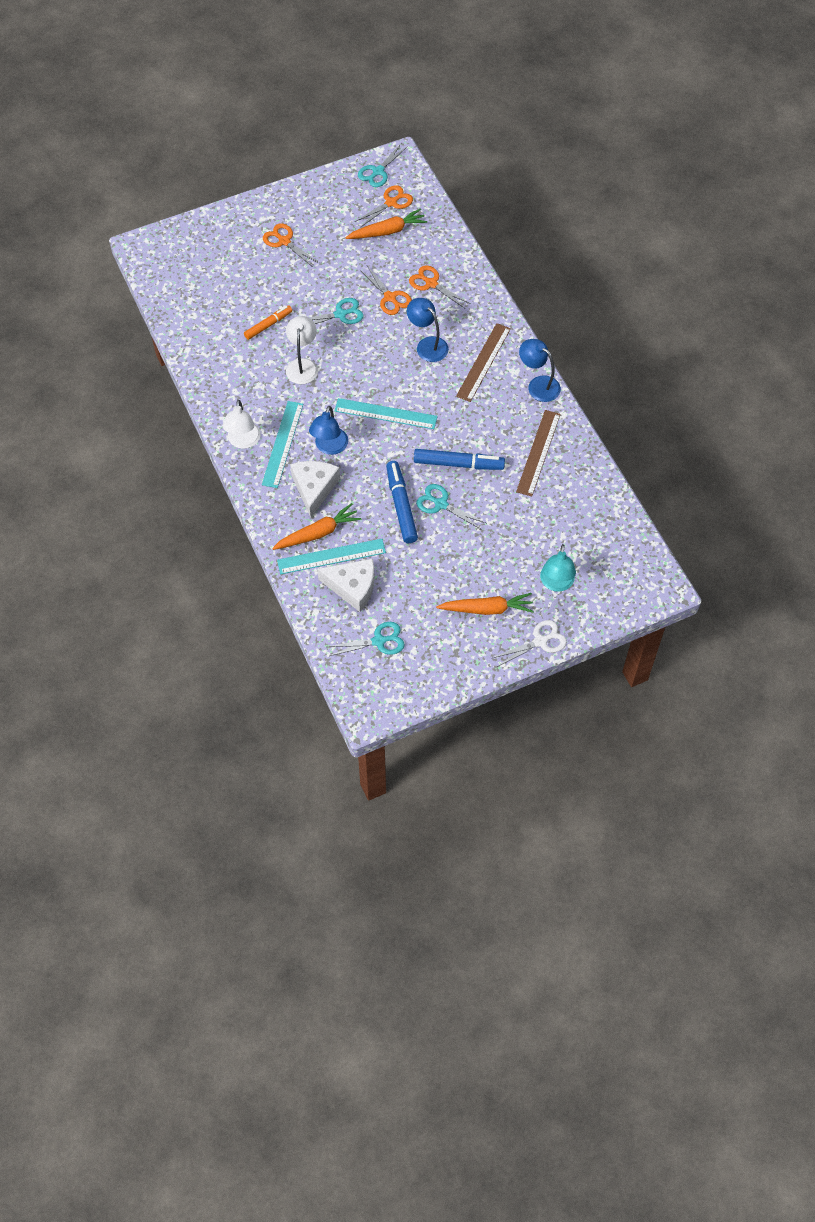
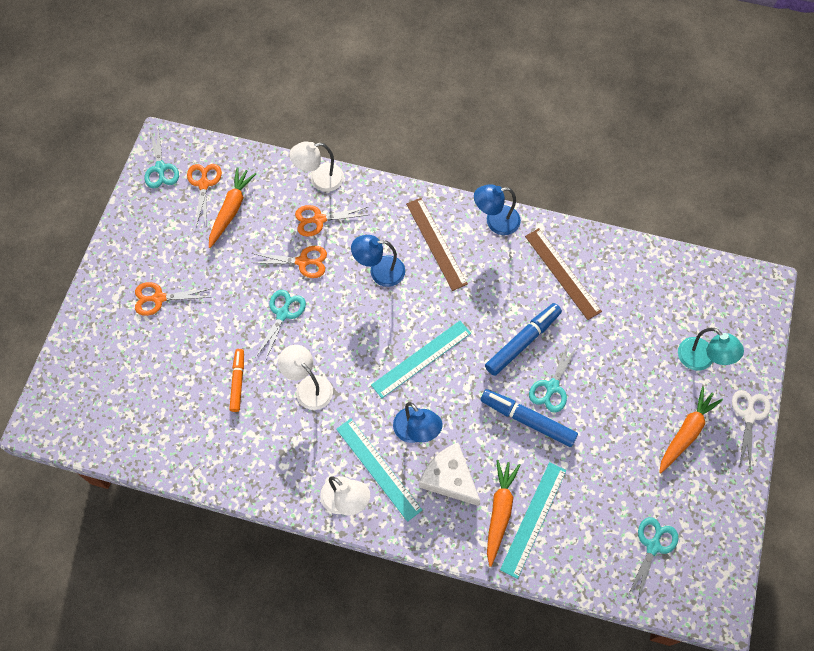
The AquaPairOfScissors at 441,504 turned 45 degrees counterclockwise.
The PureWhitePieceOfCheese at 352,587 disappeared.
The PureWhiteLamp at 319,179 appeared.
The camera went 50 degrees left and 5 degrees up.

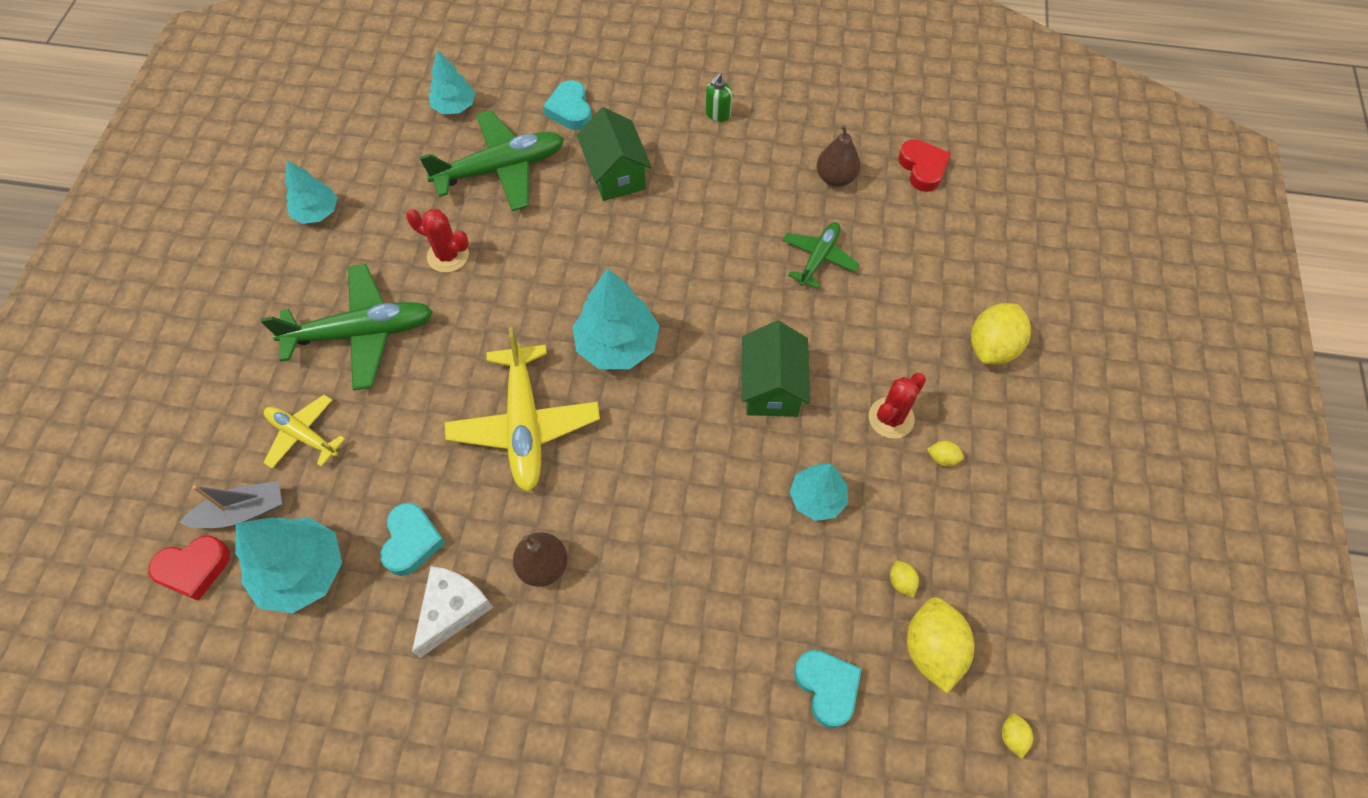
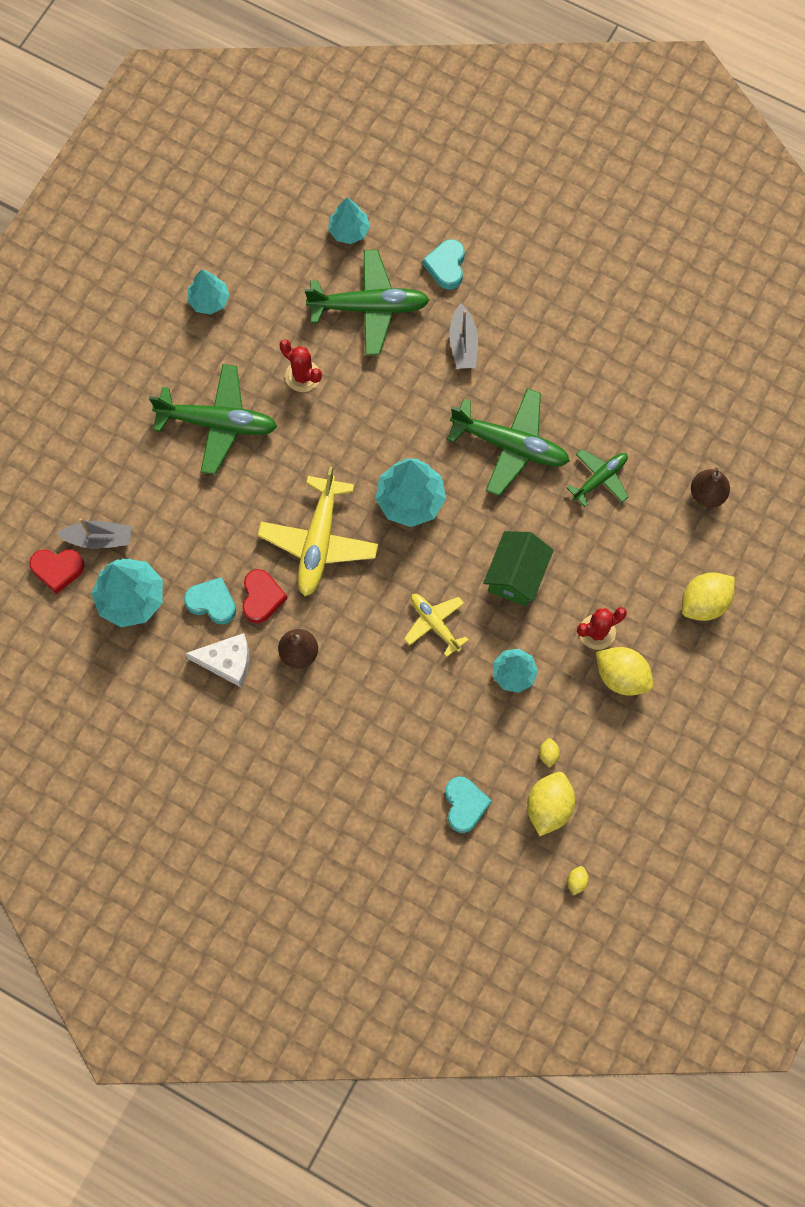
The GreenPumpBottle at 717,114 disappeared.
The GreenCottage at 616,174 was replaced by the GrayToyBoat at 463,344.
The BrownToyPear moved from 835,178 to 707,494.
The ScarletHeart moved from 922,168 to 262,598.
The BrightYellowAeroplane moved from 303,435 to 434,623.
The BrightYellowCitrusFruit at 942,458 changed to 2.26 times the size.
The AquaHeart at 412,541 turned 90 degrees counterclockwise.
The PureWhitePieceOfCheese at 452,610 turned 45 degrees clockwise.
The GreenAeroplane at 510,445 appeared.
The camera went 20 degrees right and 10 degrees up.

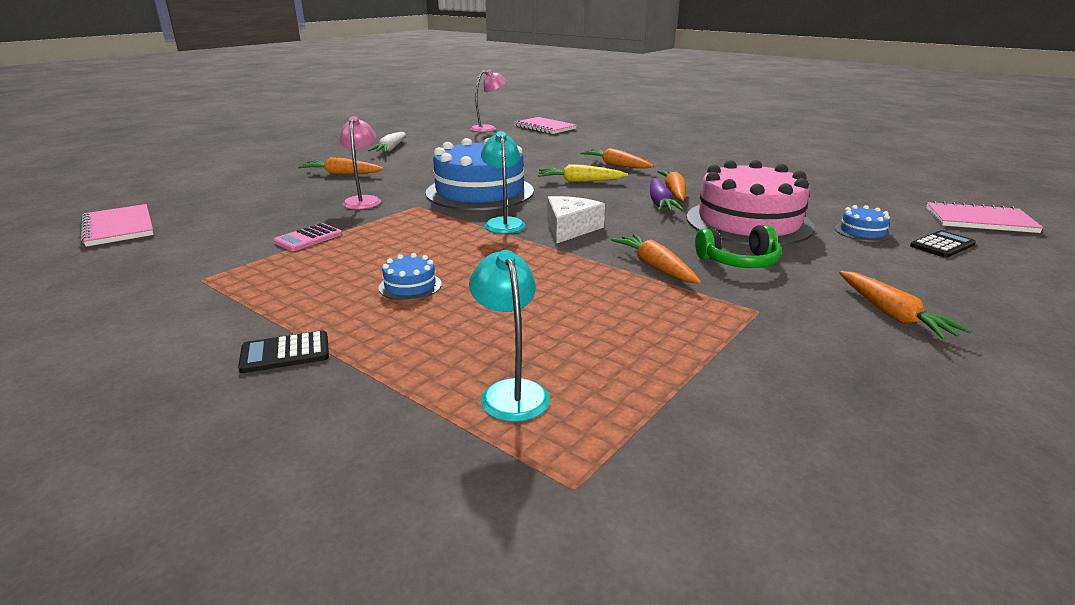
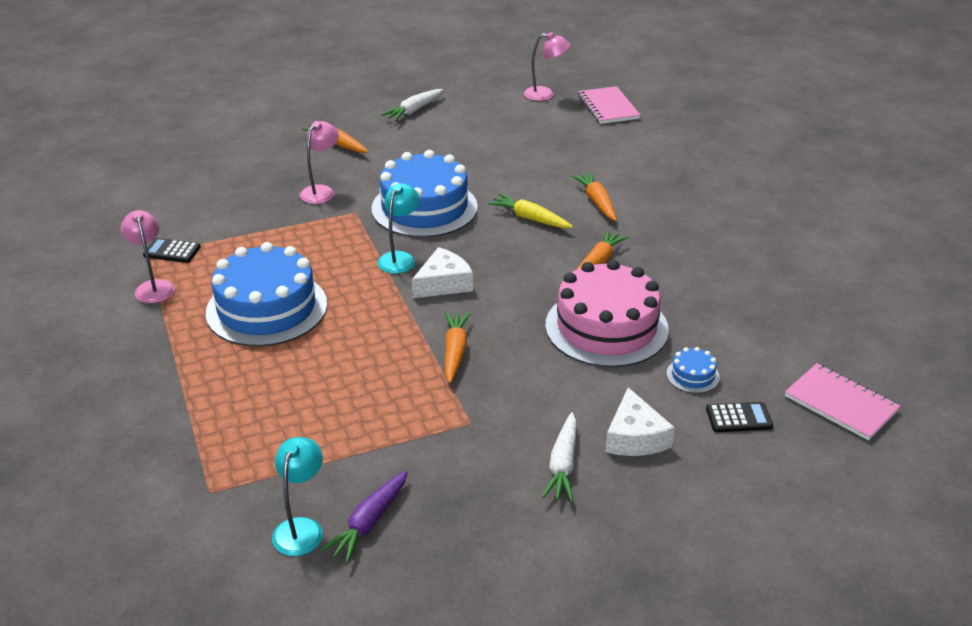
The VioletCarrot moved from 660,203 to 369,522.
The RosePinkNotebook at 119,227 disappeared.
The RosePinkCalculator at 308,238 disappeared.
The GreenHeadphones at 739,261 disappeared.
The AquaLamp moved from 511,391 to 301,528.
The BlueGateau at 410,286 changed to 2.46 times the size.
The OrangeColouredCarrot at 892,314 became the PureWhiteCarrot at 563,464.
The EbonyCalculator moved from 285,353 to 172,251.
The RosePinkLamp at 153,287 appeared.
The PureWhitePieceOfCheese at 634,437 appeared.
The camera went 30 degrees right and 10 degrees up.

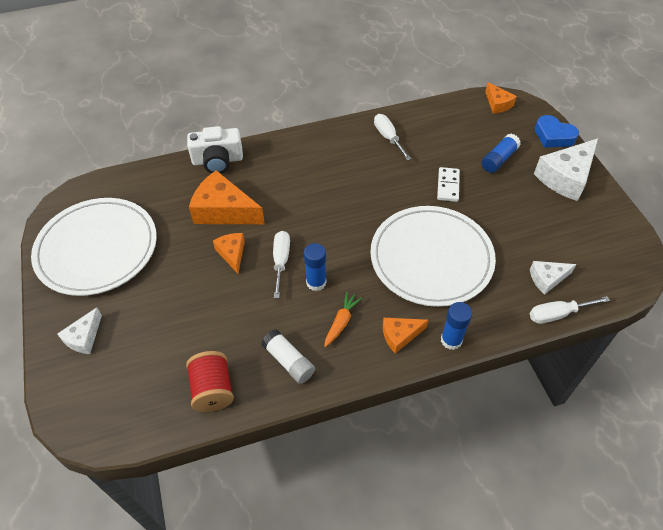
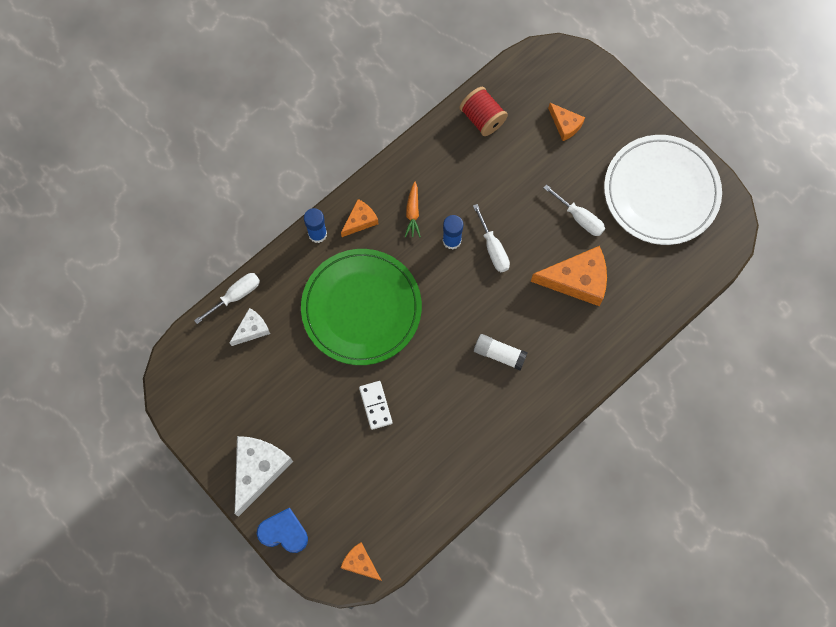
The PureWhiteHandScrewdriver moved from 388,137 to 580,218.
The PureWhiteCompactCamera at 217,160 disappeared.
The BlueStickOfGlue at 499,159 disappeared.
The PureWhitePlate at 431,258 became the GreenPlate at 361,308.
The OrangeColouredPieceOfCheese moved from 232,254 to 565,125.
The PureWhitePieceOfCheese at 84,337 disappeared.
The PureWhiteStickOfGlue moved from 288,361 to 499,354.
The camera went 155 degrees right and 20 degrees up.

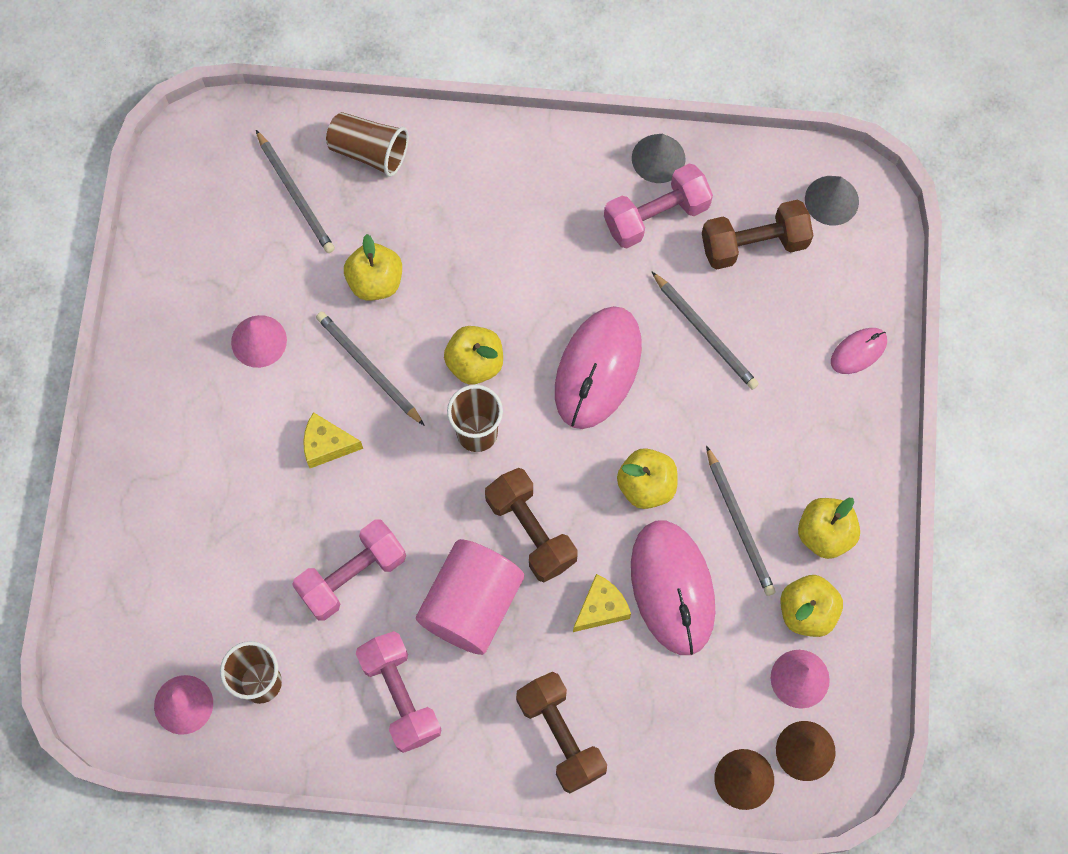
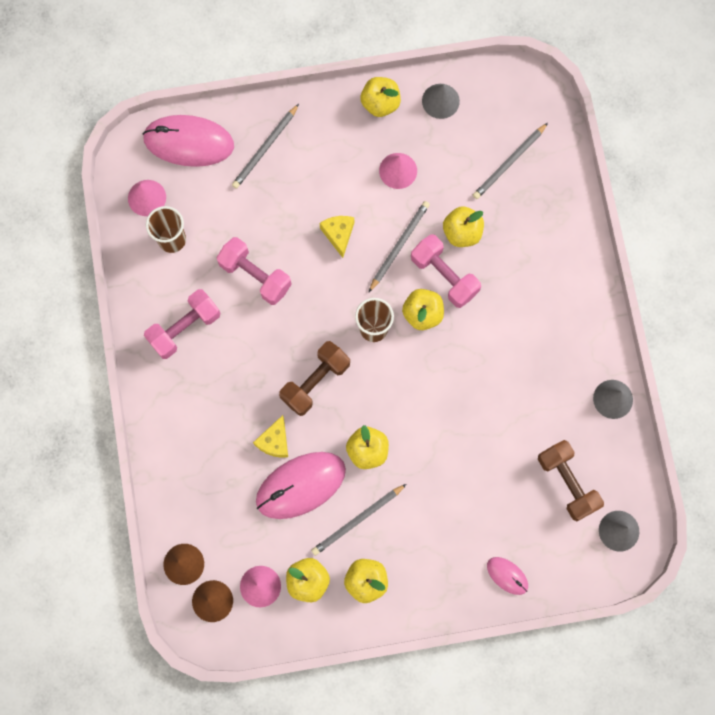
The BrownCup at 369,152 disappeared.
The RosePinkDumbbell moved from 656,216 to 444,276.
The GrayWoodenPencil moved from 705,332 to 265,148.
The RosePinkComputerMouse moved from 598,369 to 189,142.
The RosePinkCylinder at 471,604 disappeared.
The BrightYellowPieceOfCheese at 601,608 turned 75 degrees clockwise.
The BrownDumbbell at 561,735 disappeared.
The BrightYellowToyApple at 380,103 appeared.
The GraySolidCone at 440,101 appeared.
The camera went 75 degrees right and 5 degrees up.

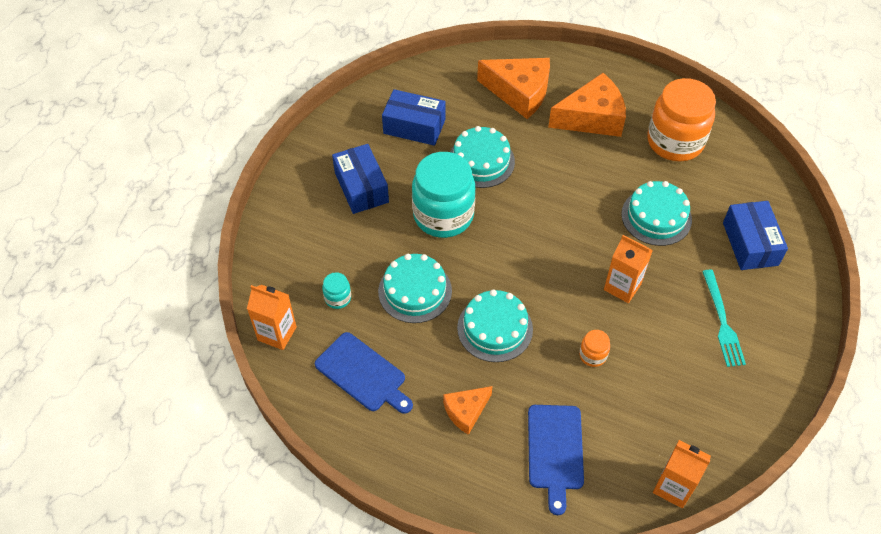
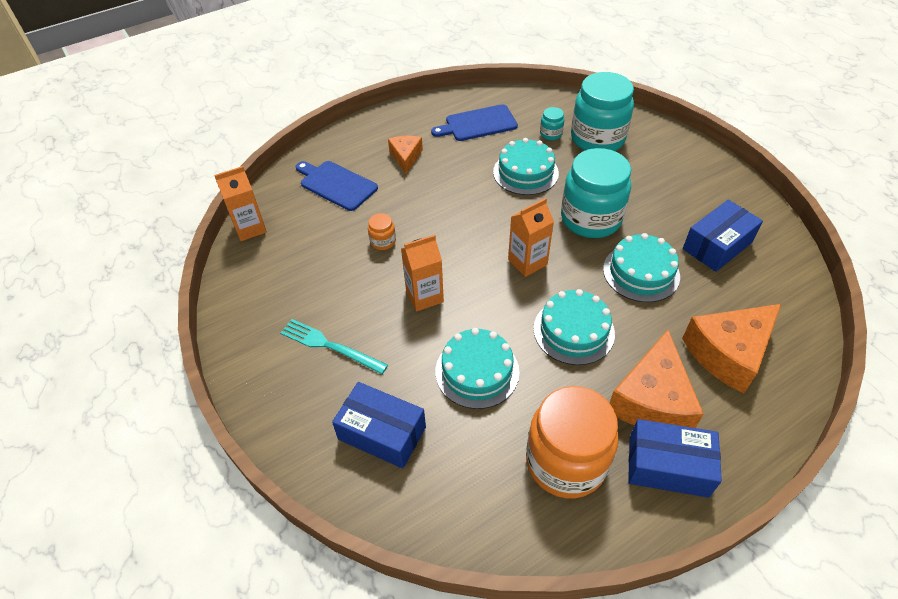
The BluePackage moved from 361,187 to 668,466.
The OrangeColouredMilkCarton moved from 277,333 to 527,262.
The AquaGateau moved from 495,328 to 573,331.
The AquaJamJar at 597,139 appeared.
The camera went 125 degrees right and 5 degrees down.

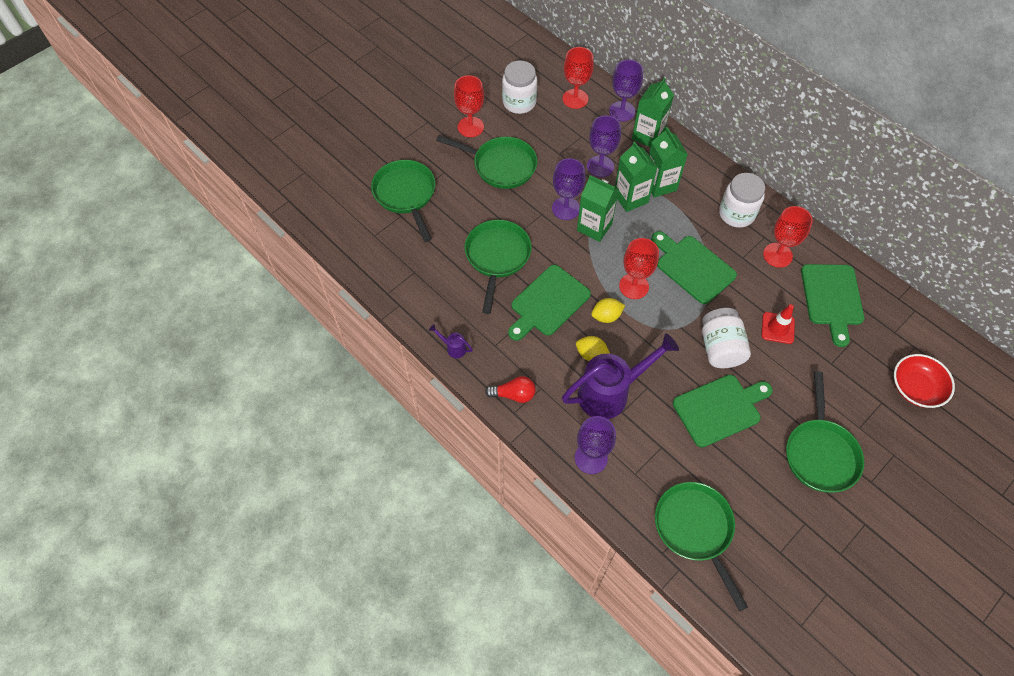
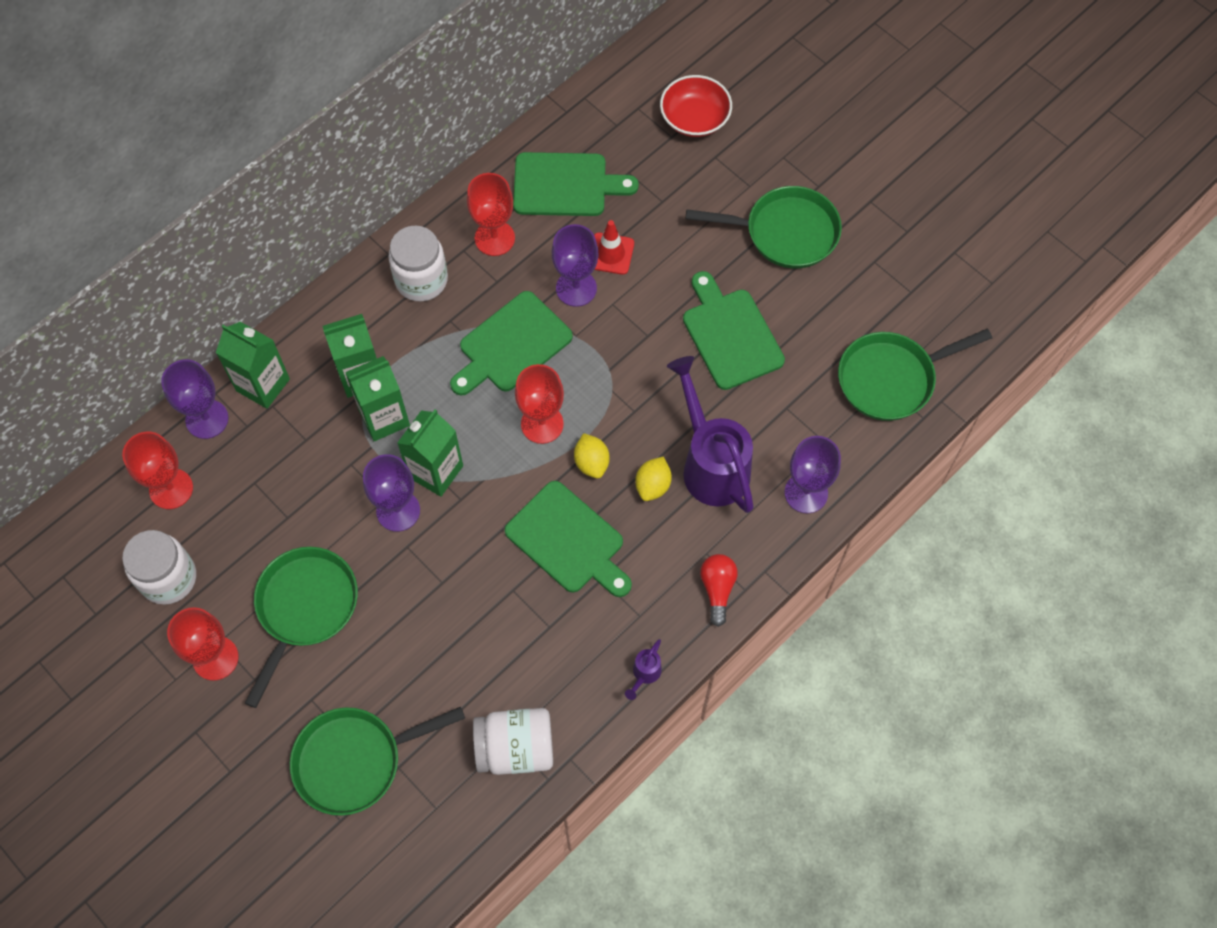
The VioletWineGlass moved from 600,166 to 576,288.
The GreenPan at 497,257 disappeared.
The PureWhiteJamJar moved from 720,348 to 515,748.
The camera went 90 degrees left and 5 degrees up.

